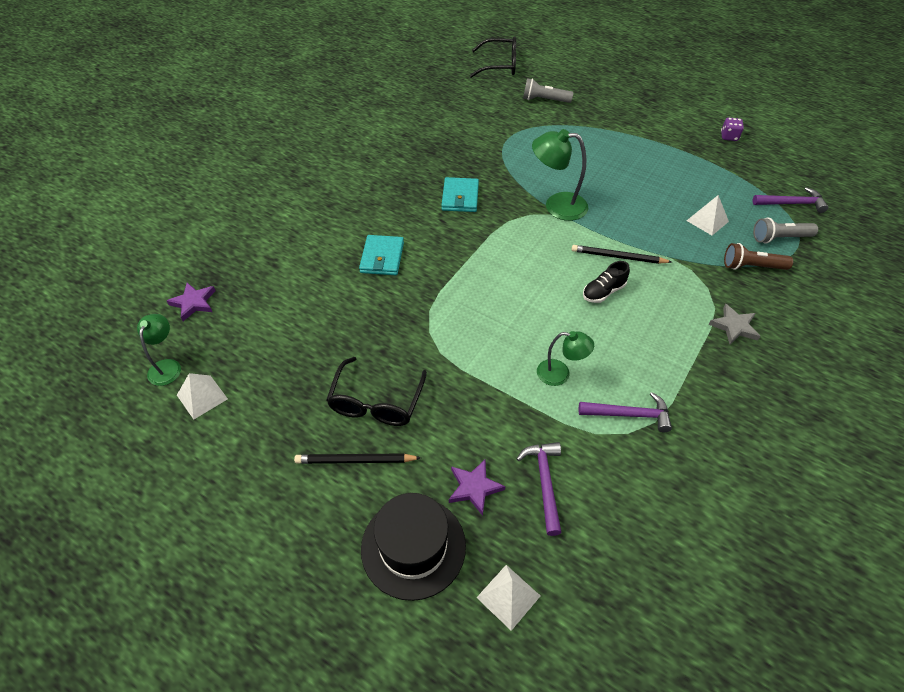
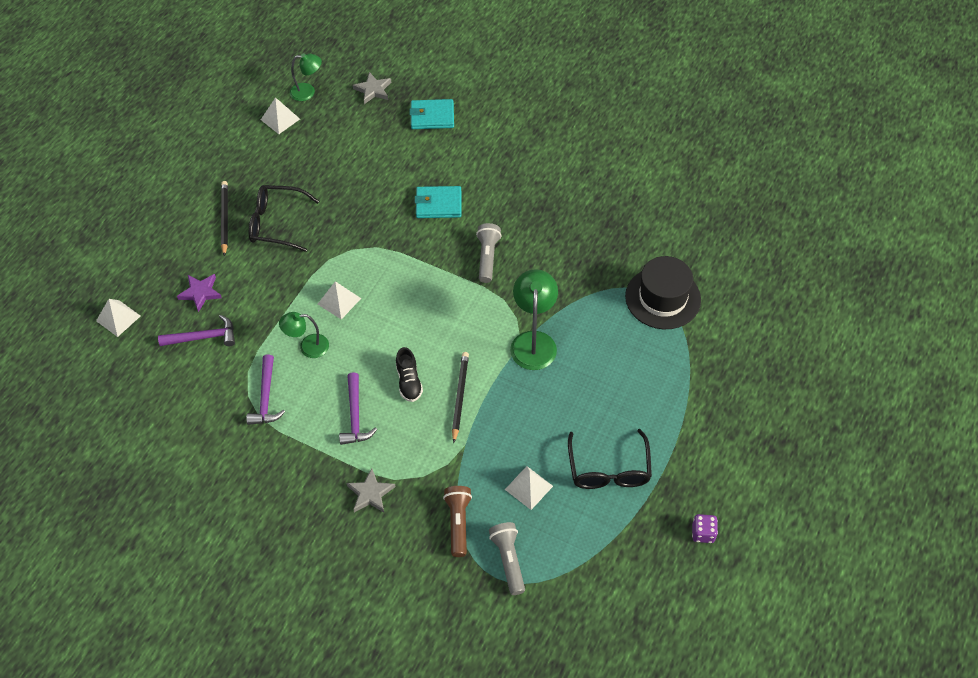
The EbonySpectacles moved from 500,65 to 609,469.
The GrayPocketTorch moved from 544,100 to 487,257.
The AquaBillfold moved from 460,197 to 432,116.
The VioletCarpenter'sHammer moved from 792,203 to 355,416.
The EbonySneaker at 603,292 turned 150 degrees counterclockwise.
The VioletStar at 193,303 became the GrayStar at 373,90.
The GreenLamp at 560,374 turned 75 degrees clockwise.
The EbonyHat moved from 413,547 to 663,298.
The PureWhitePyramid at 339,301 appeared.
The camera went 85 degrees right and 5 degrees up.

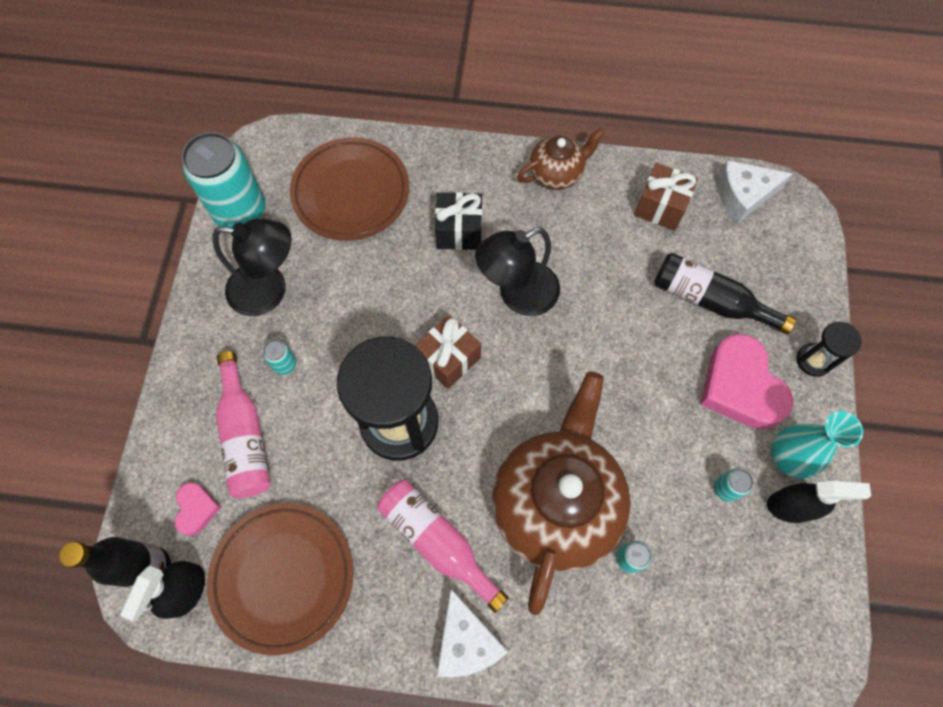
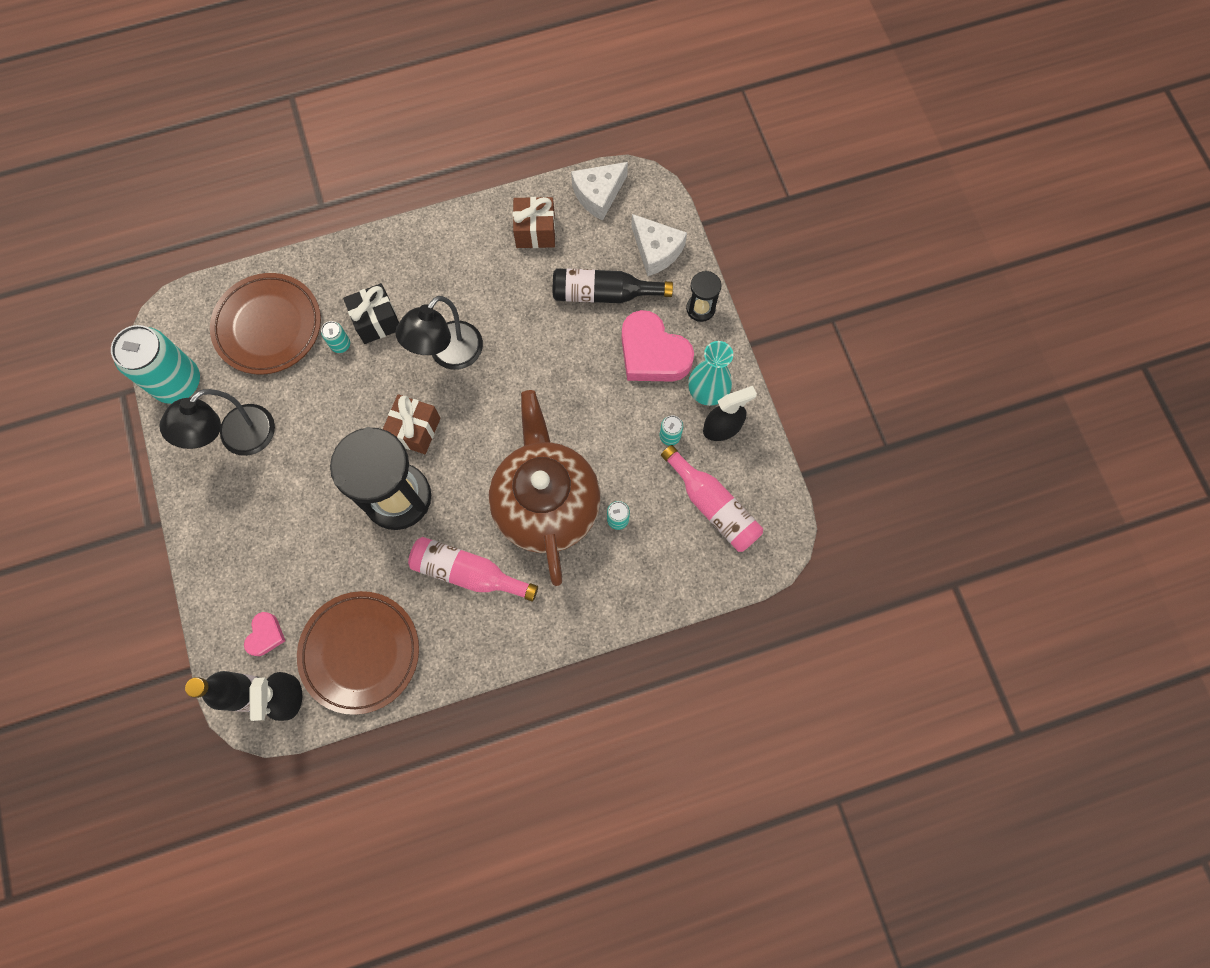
The BrownTeaPot at 556,174 disappeared.
The EbonyLamp at 269,290 turned 150 degrees clockwise.
The AquaSodaCan moved from 284,364 to 340,344.
The RosePinkBottle moved from 245,436 to 713,506.
The RosePinkHeart at 197,509 turned 45 degrees clockwise.
The PureWhitePieceOfCheese moved from 466,641 to 656,251.
The camera went 25 degrees left and 5 degrees up.

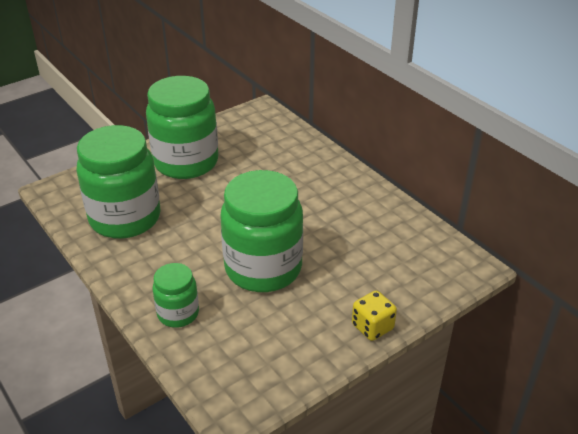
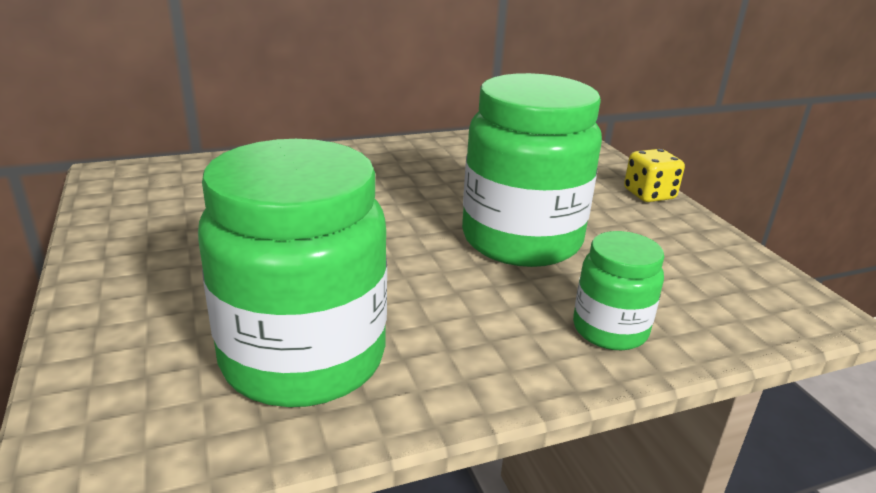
The GreenJamJar at 186,162 disappeared.
The camera went 75 degrees left and 10 degrees down.

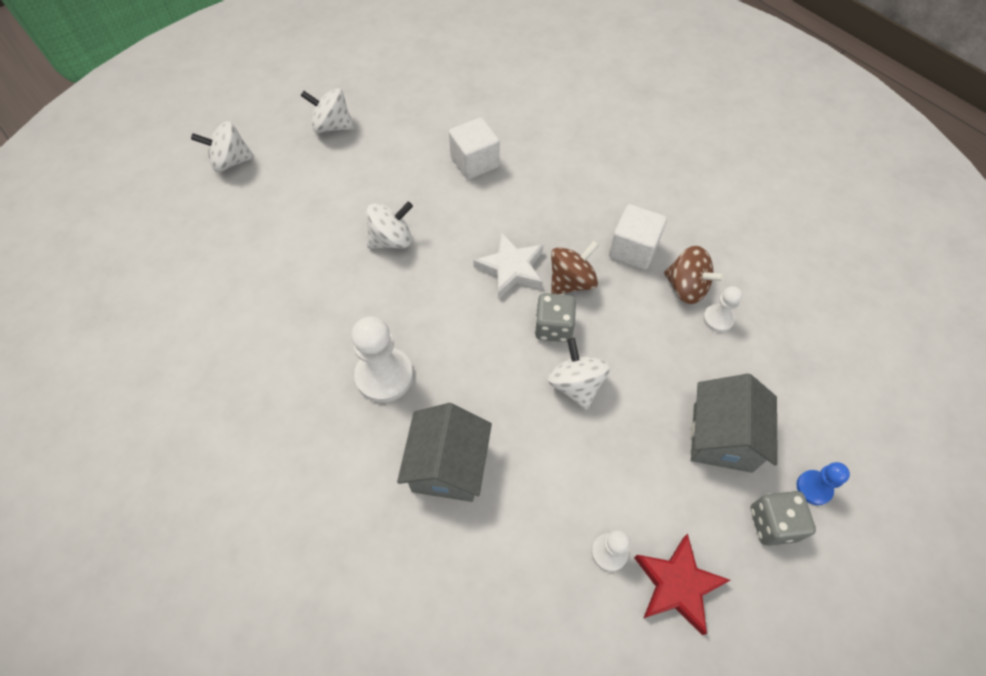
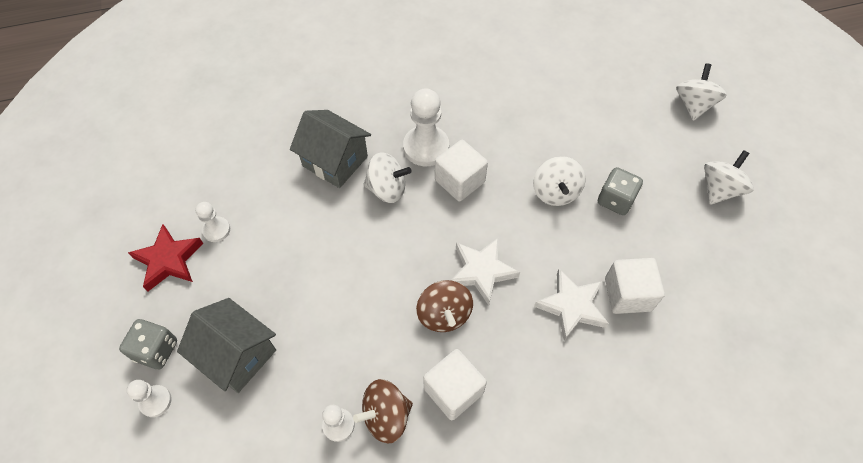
The GrayGameDie moved from 553,327 to 615,200.
The PureWhiteToyTop moved from 575,385 to 387,189.
The BluePawn at 814,488 became the PureWhitePawn at 155,401.
The PureWhiteCube at 459,181 appeared.
The PureWhiteStar at 571,306 appeared.
The camera went 115 degrees right and 0 degrees up.

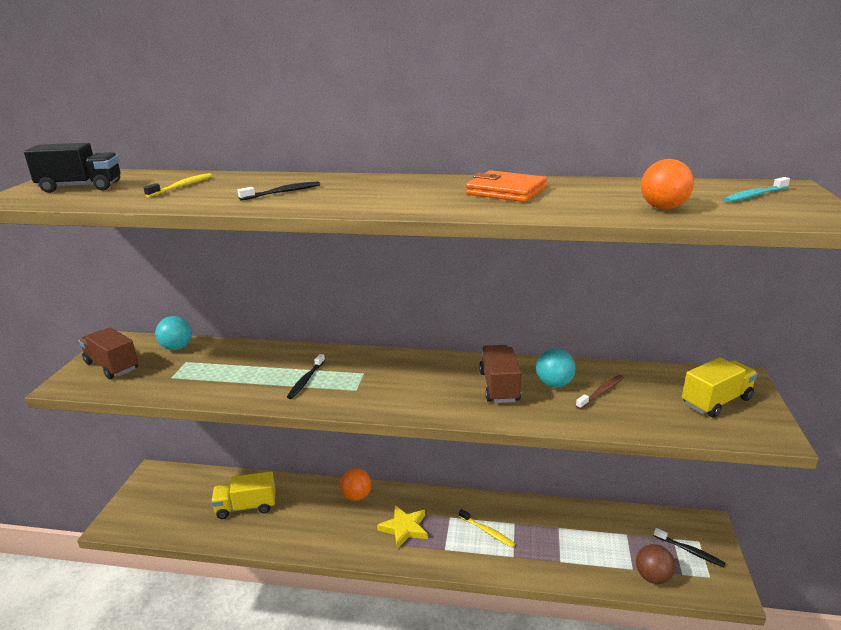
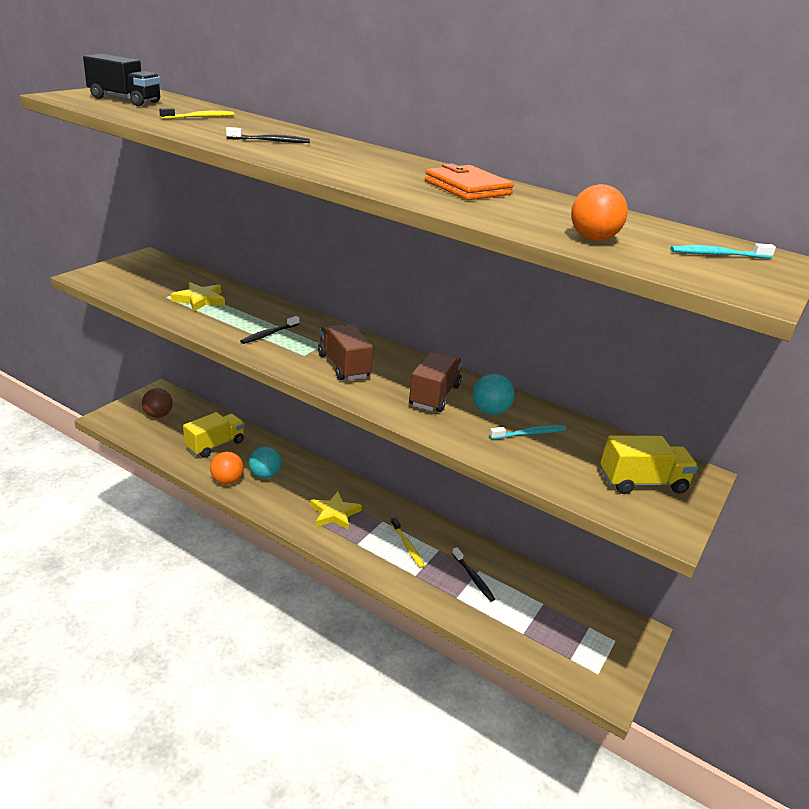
The AquaPlayBall moved from 177,347 to 265,475.
The BrownToyTruck moved from 112,366 to 343,366.
The BrownDentalBrush at 601,392 became the AquaDentalBrush at 529,433.
The OrangeColouredPlayBall moved from 356,496 to 227,480.
The BrightYellowToyTruck at 246,507 turned 120 degrees clockwise.
The EbonyDentalBrush moved from 690,551 to 473,578.
The BrownPlayBall moved from 652,577 to 158,415.
The BrightYellowStar at 200,300 appeared.
The camera went 20 degrees right and 5 degrees up.

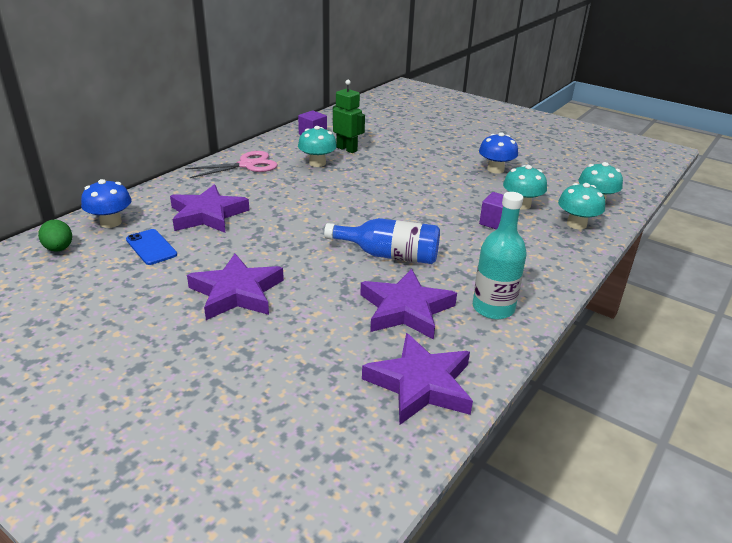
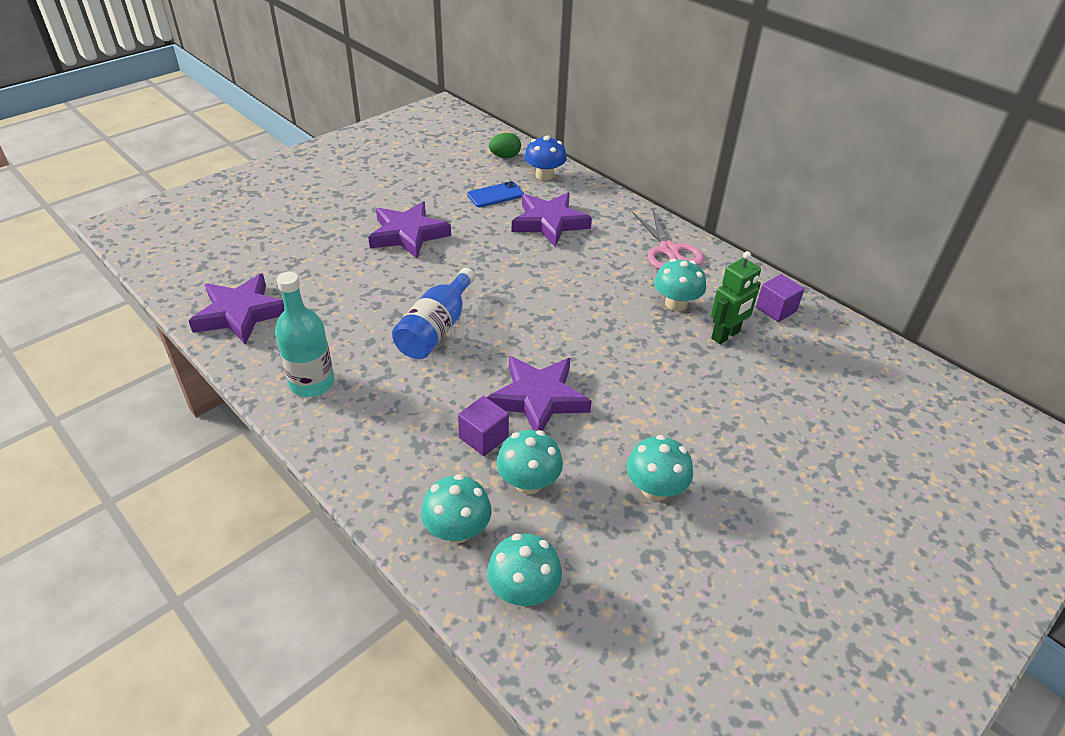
The BlueFungus at 495,169 became the AquaFungus at 655,489.
The VioletStar moved from 406,309 to 538,398.
The camera went 100 degrees right and 10 degrees up.

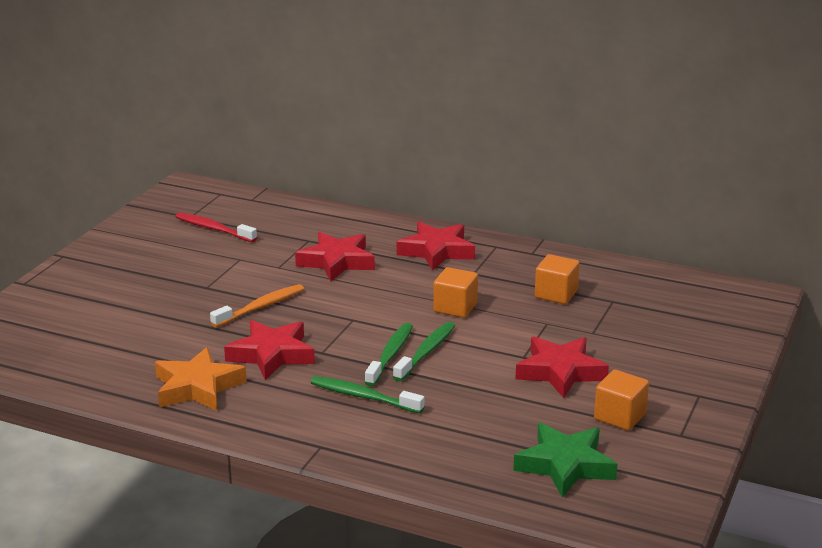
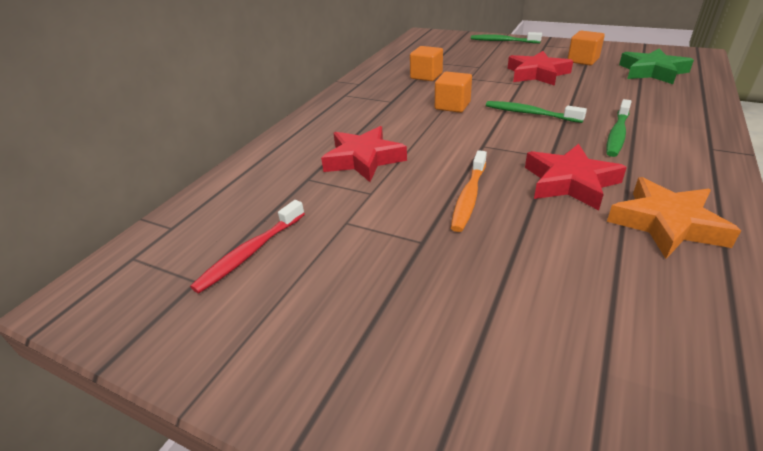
The ScarletStar at 437,251 disappeared.
The OrangeColouredDentalBrush at 261,307 turned 120 degrees counterclockwise.
The GreenDentalBrush moved from 390,355 to 502,41.
The camera went 85 degrees left and 10 degrees up.

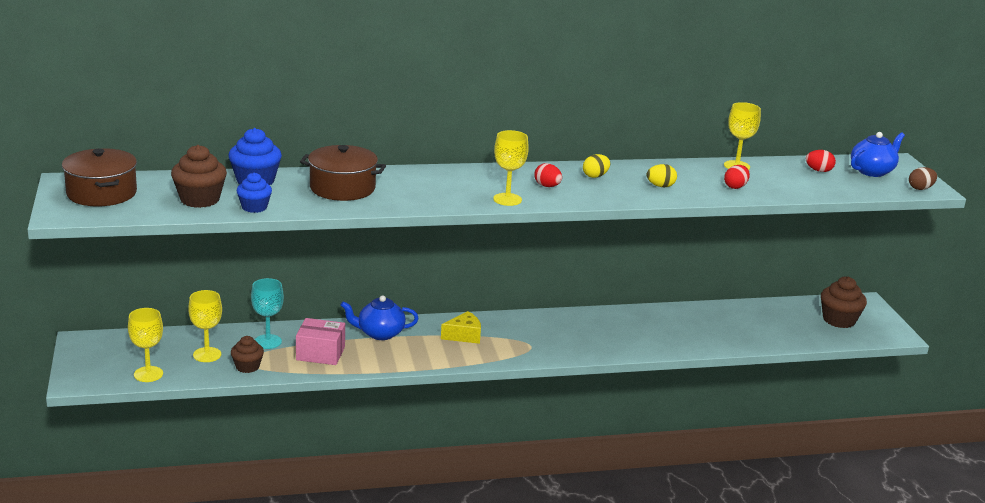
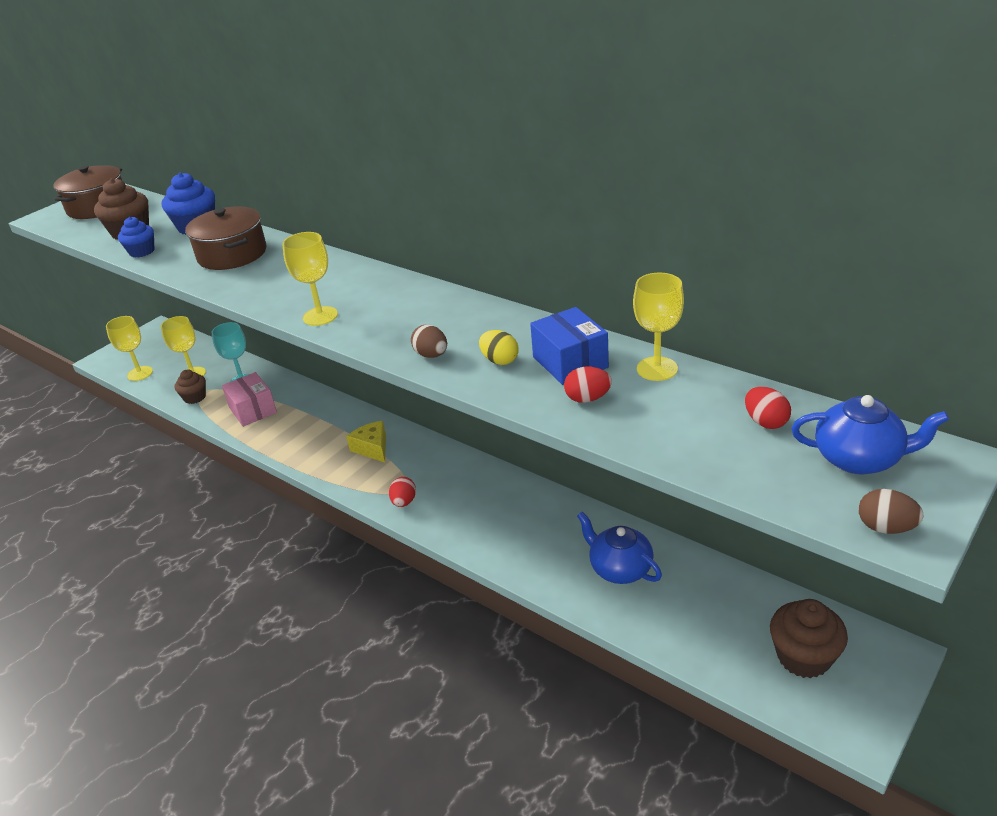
The BrightYellowEgg at 595,176 disappeared.
The ScarletEgg moved from 547,186 to 404,502.
The BlueTeaPot moved from 380,333 to 619,569.
The BrightYellowPieceOfCheese at 464,335 turned 150 degrees counterclockwise.
The BluePackage at 570,362 appeared.
The BrownEgg at 431,355 appeared.
The camera went 55 degrees right and 10 degrees up.

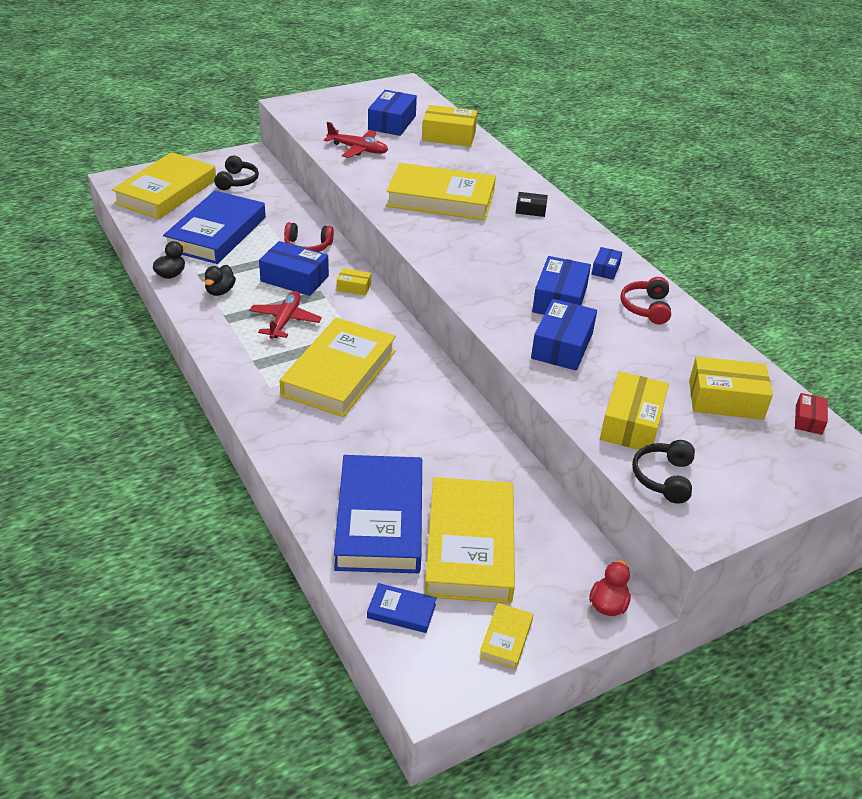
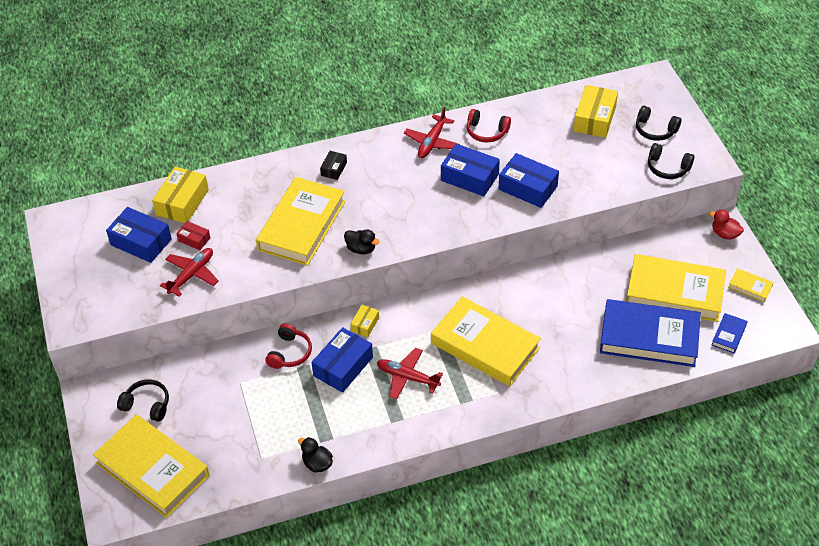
The BlueBook at 216,233 disappeared.
The BluePackage at 605,269 was replaced by the ScarletAeroplane at 432,142.
The EbonyDuck moved from 220,291 to 361,249.
The BrightYellowPackage at 631,423 disappeared.
The ScarletPackage moved from 808,420 to 194,239.
The EbonyHeadphones at 655,130 appeared.
The camera went 75 degrees left and 10 degrees up.

